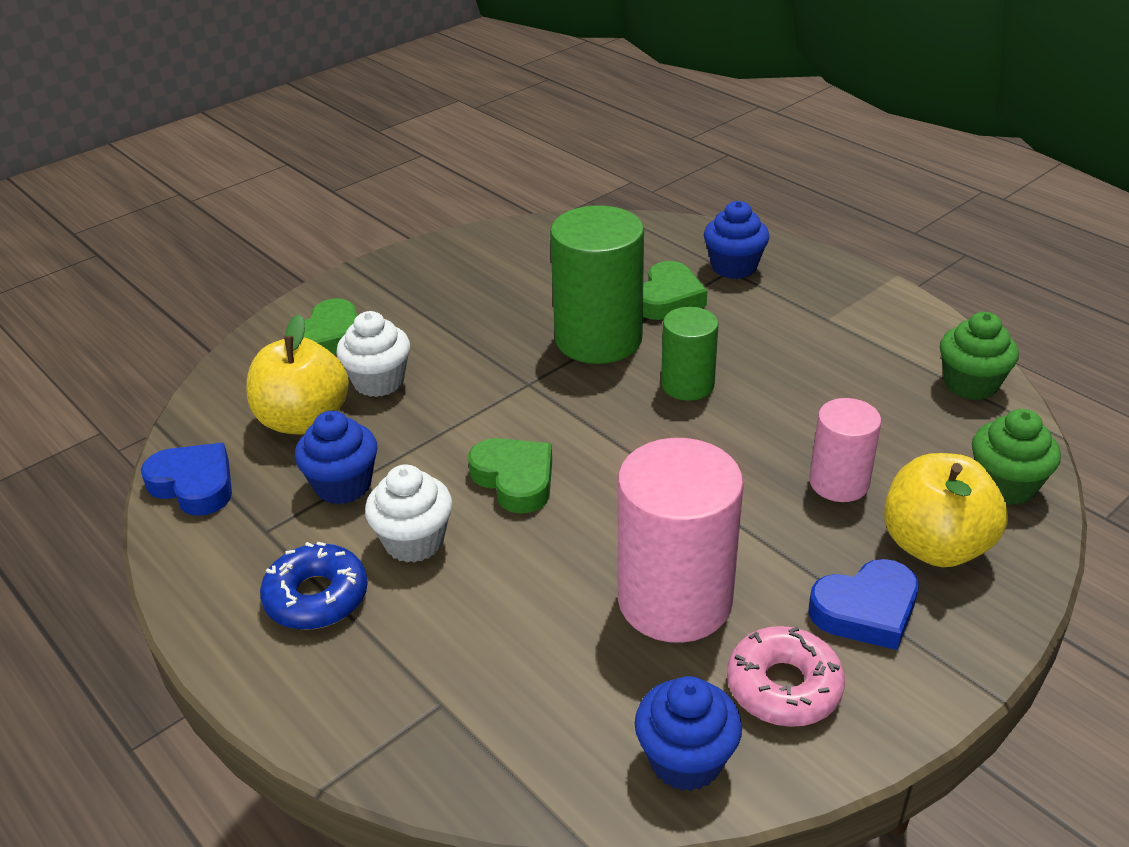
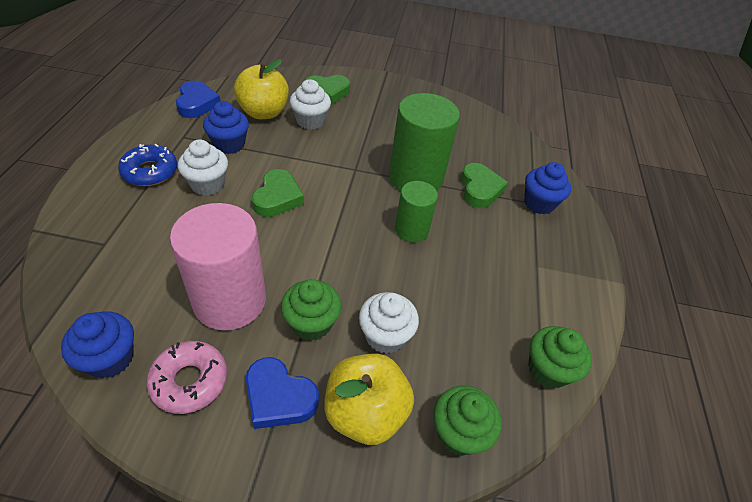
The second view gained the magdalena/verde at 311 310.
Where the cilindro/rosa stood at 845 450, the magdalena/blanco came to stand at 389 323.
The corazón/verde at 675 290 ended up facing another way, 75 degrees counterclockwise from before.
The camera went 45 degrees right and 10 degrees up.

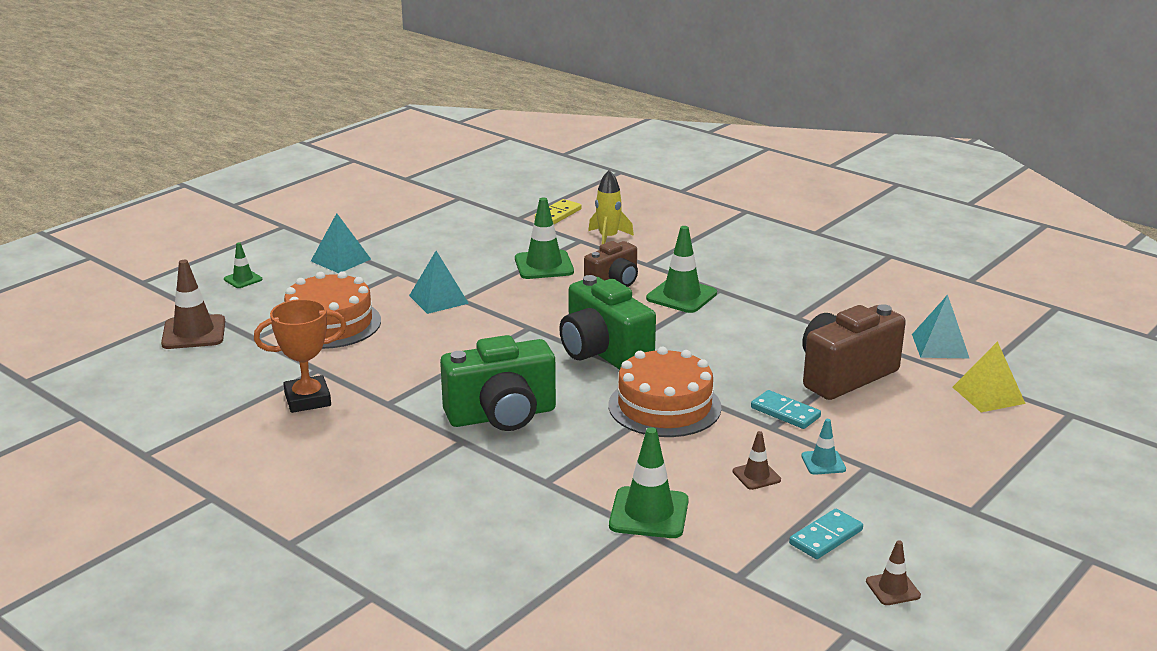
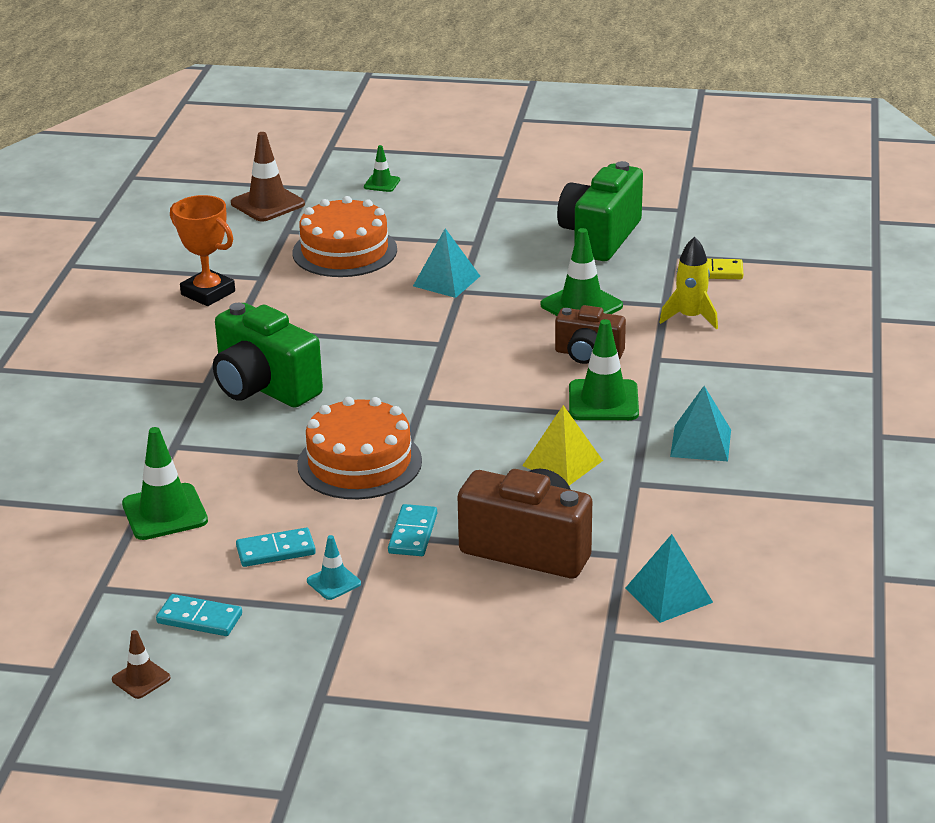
Where the cono de tráfico/marrón stood at 757 460, the ficha de dominó/turquesa came to stand at 276 547.
The pirámide/amarillo ended up elsewhere, having gone from 989 376 to 562 445.
The cámara/verde ended up elsewhere, having gone from 607 322 to 600 211.
The pirámide/turquesa ended up elsewhere, having gone from 341 243 to 700 423.
The camera went 60 degrees right and 5 degrees up.

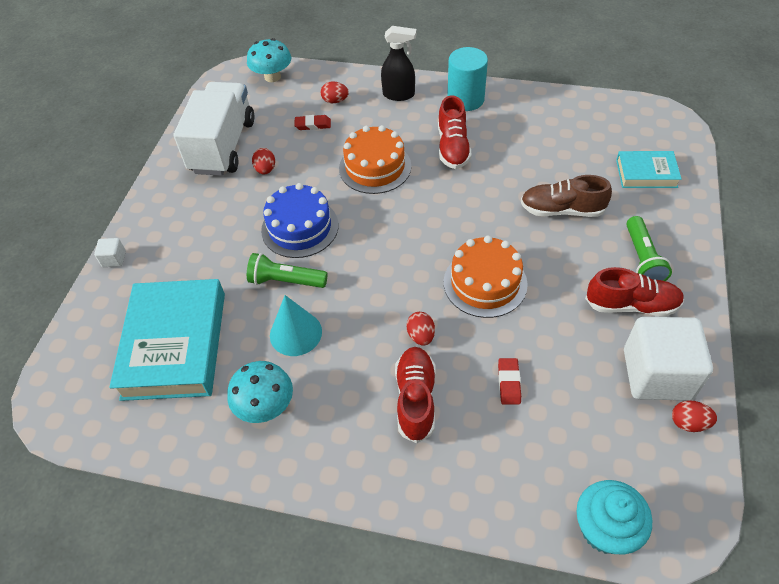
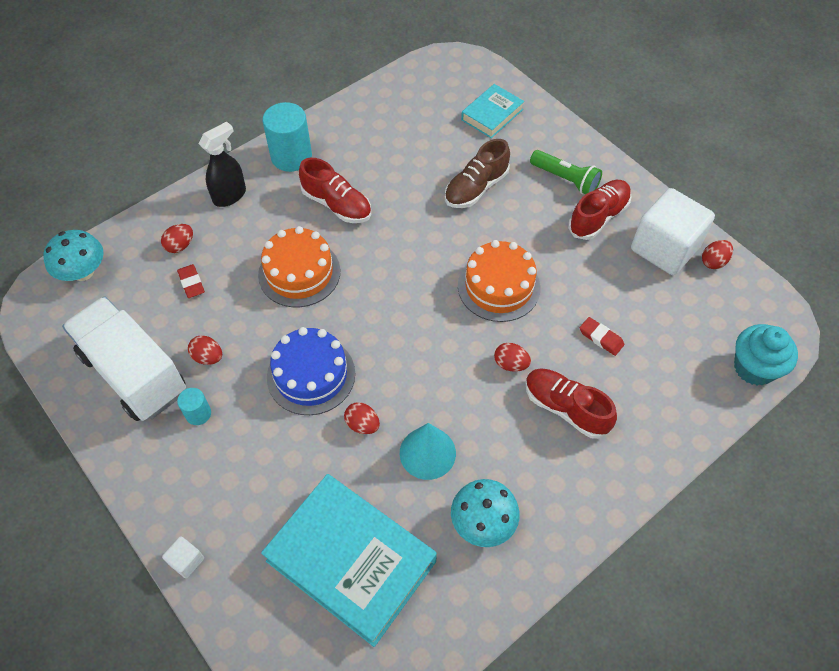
The goma de borrar/rojo at 312 122 ended up facing another way, 60 degrees counterclockwise from before.
The second view gained the cilindro/turquesa at 194 406.
Where the lámpara de mano/verde stood at 287 270, the huevo/rojo came to stand at 362 418.
The camera went 55 degrees left and 5 degrees up.

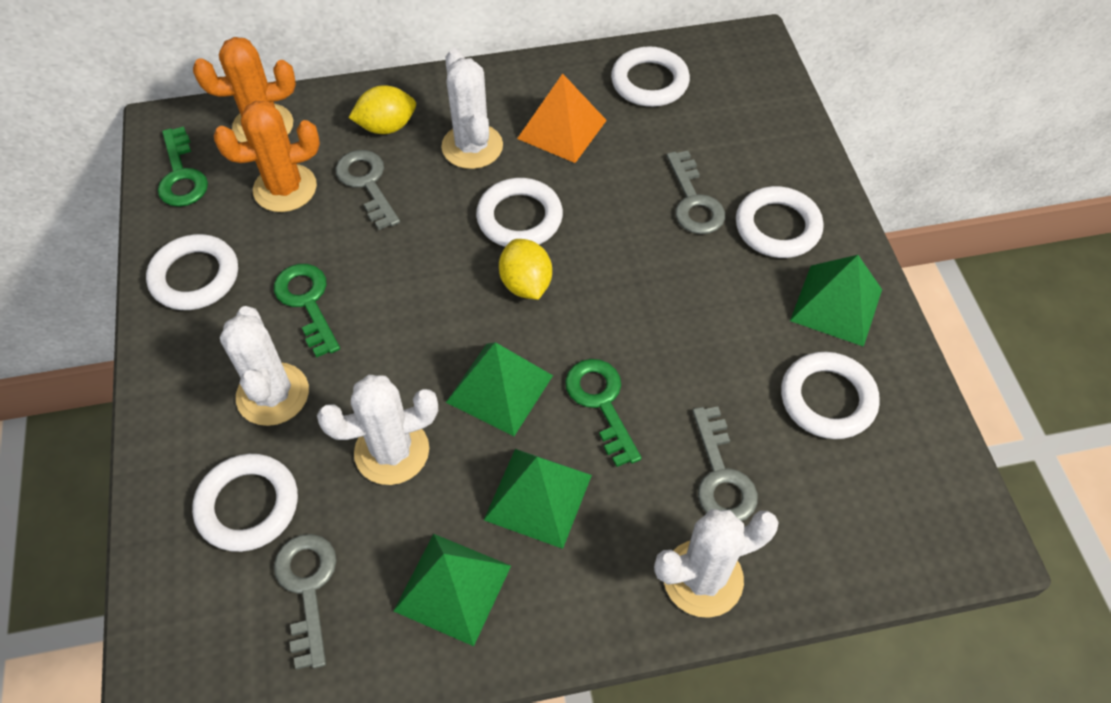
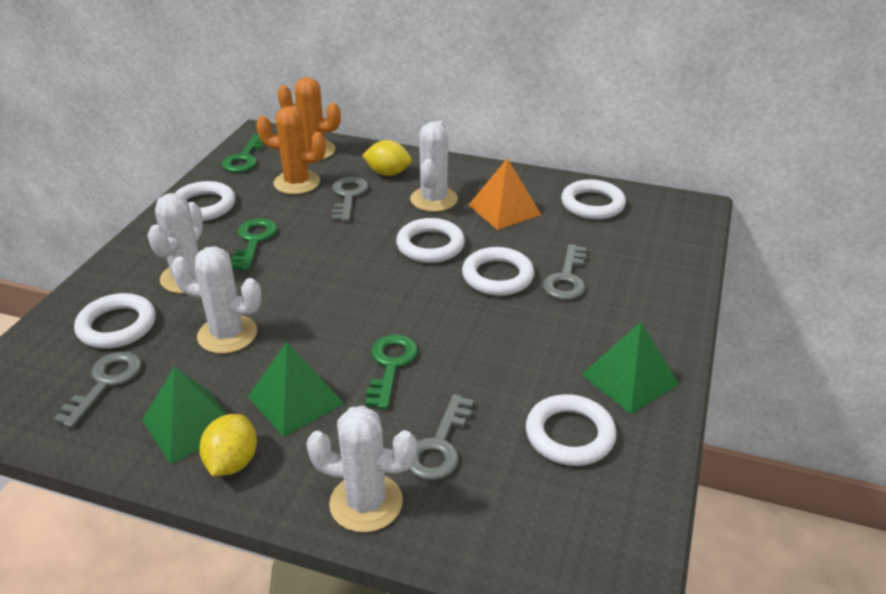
The limón/amarillo ended up elsewhere, having gone from 525 269 to 228 445.
The anillo/blanco ended up elsewhere, having gone from 780 222 to 498 271.
The second view lost the pirámide/verde at 499 389.
The camera went 30 degrees right and 20 degrees down.

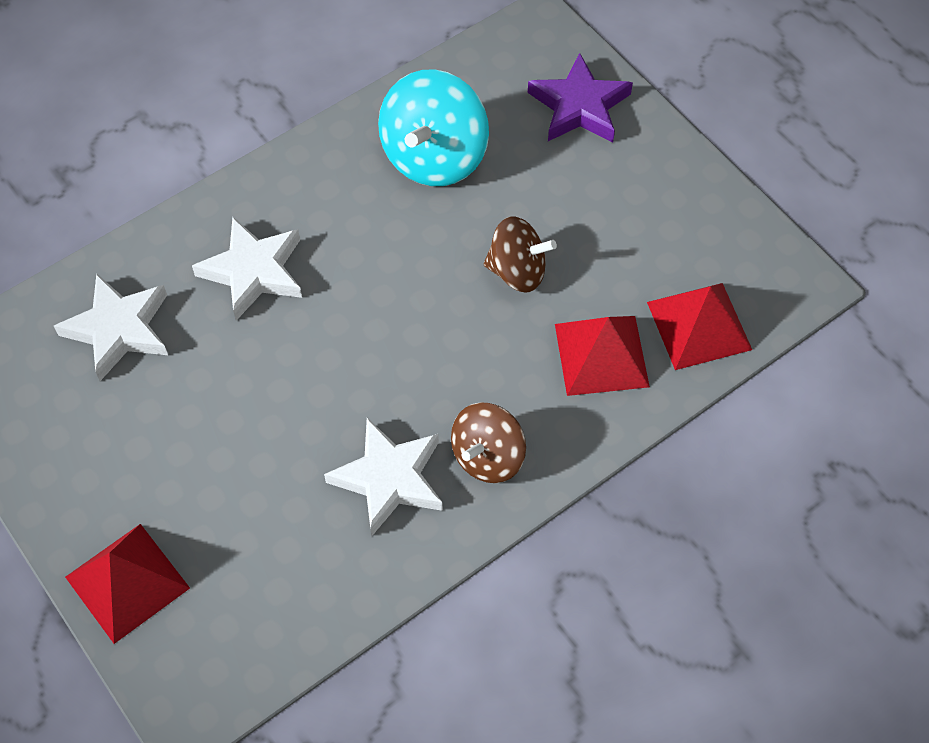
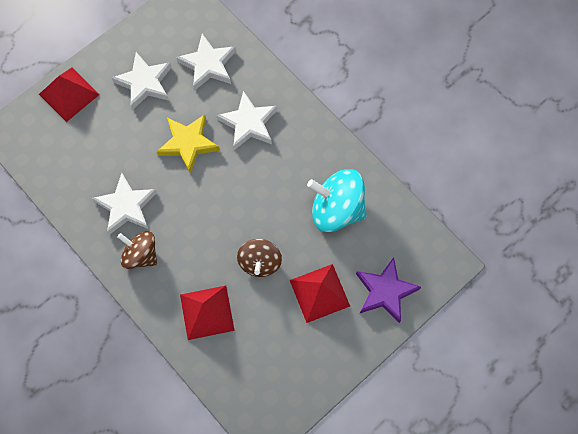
The second view gained the estrella/blanco at 142 81.
The second view gained the estrella/amarillo at 188 144.
The pirámide/rojo ended up elsewhere, having gone from 699 326 to 320 293.
The camera went 85 degrees right and 10 degrees up.

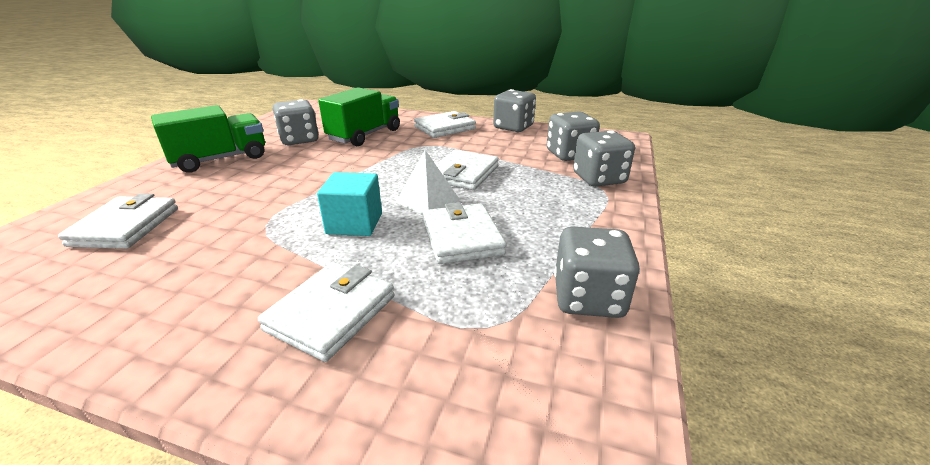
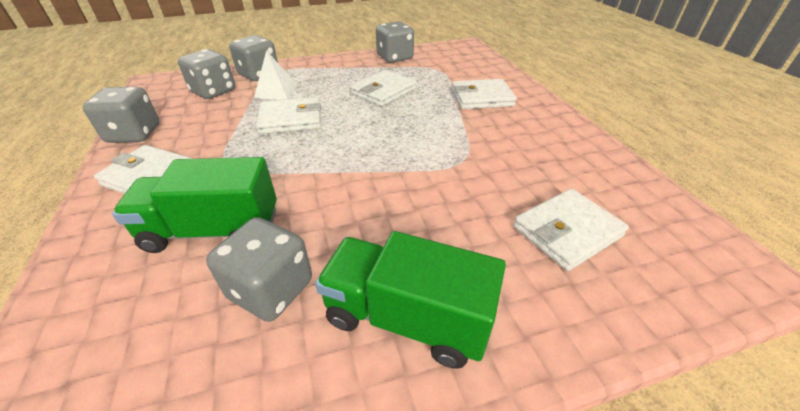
The pirámide/blanco ended up elsewhere, having gone from 427 182 to 275 75.
The second view lost the cubo/turquesa at 349 204.
The camera went 125 degrees left and 10 degrees up.

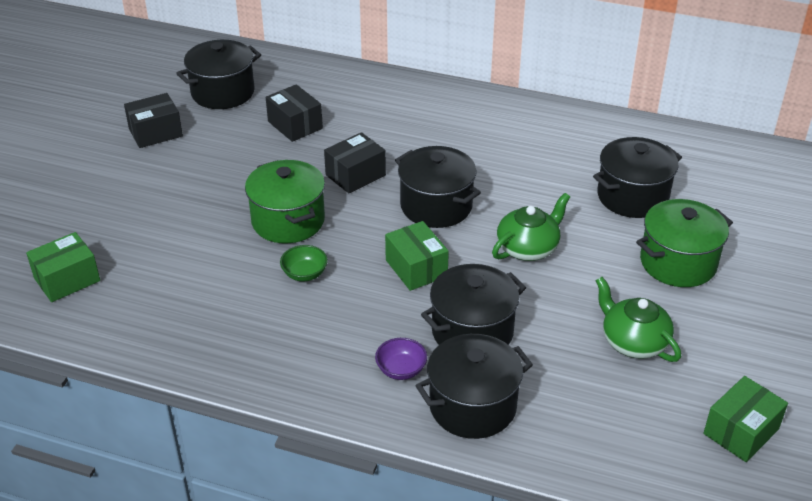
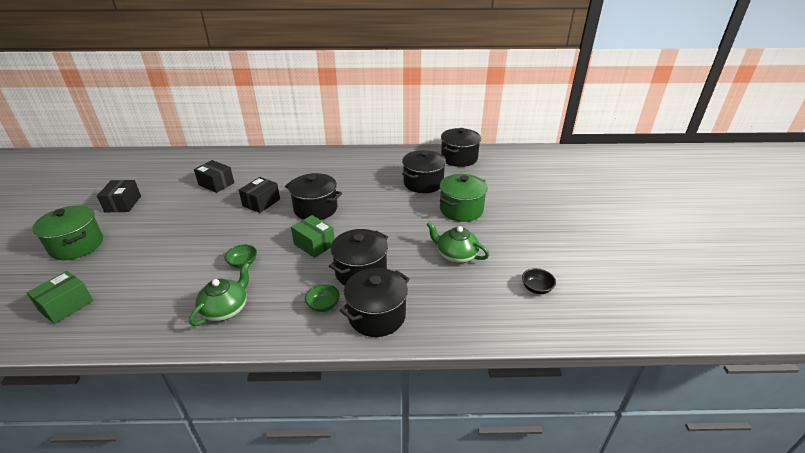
The olla/verde ended up elsewhere, having gone from 285 201 to 67 232.
The caja/negro at 153 120 ended up facing another way, 45 degrees counterclockwise from before.
The tetera/verde ended up elsewhere, having gone from 531 227 to 219 294.
What was the cuenco/morado at 401 359 turned into the cuenco/verde at 322 298.
The olla/negro ended up elsewhere, having gone from 218 74 to 461 147.
Where the caja/verde stood at 745 419, the cuenco/negro came to stand at 539 281.
The camera went 20 degrees left and 5 degrees down.

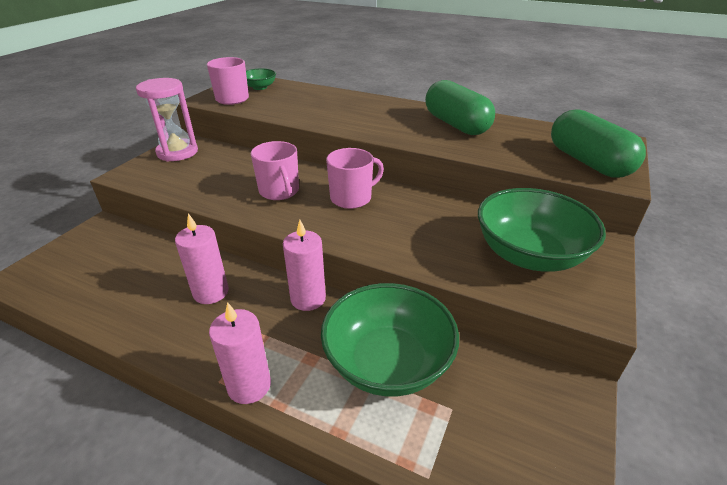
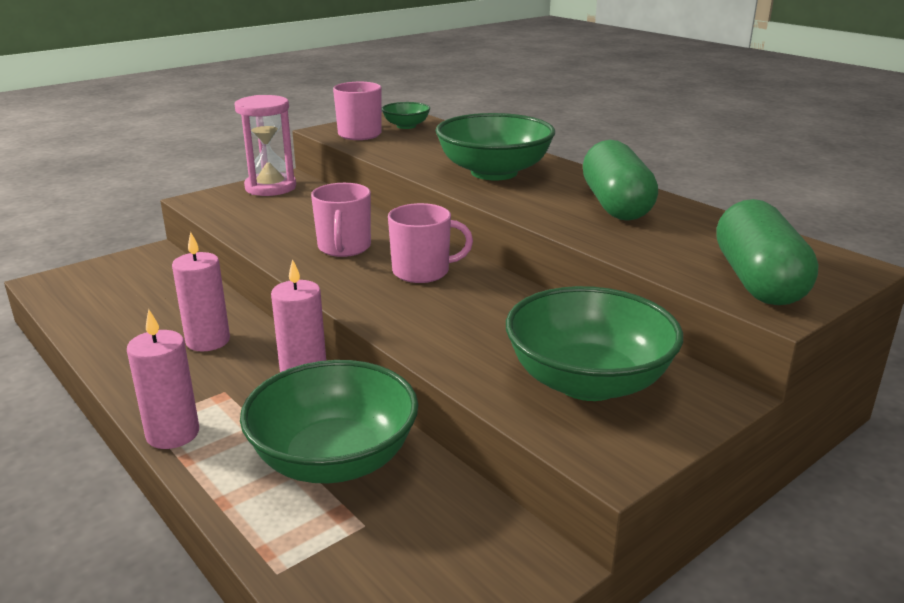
The second view gained the cuenco/verde at 495 146.
The camera went 25 degrees right and 10 degrees down.

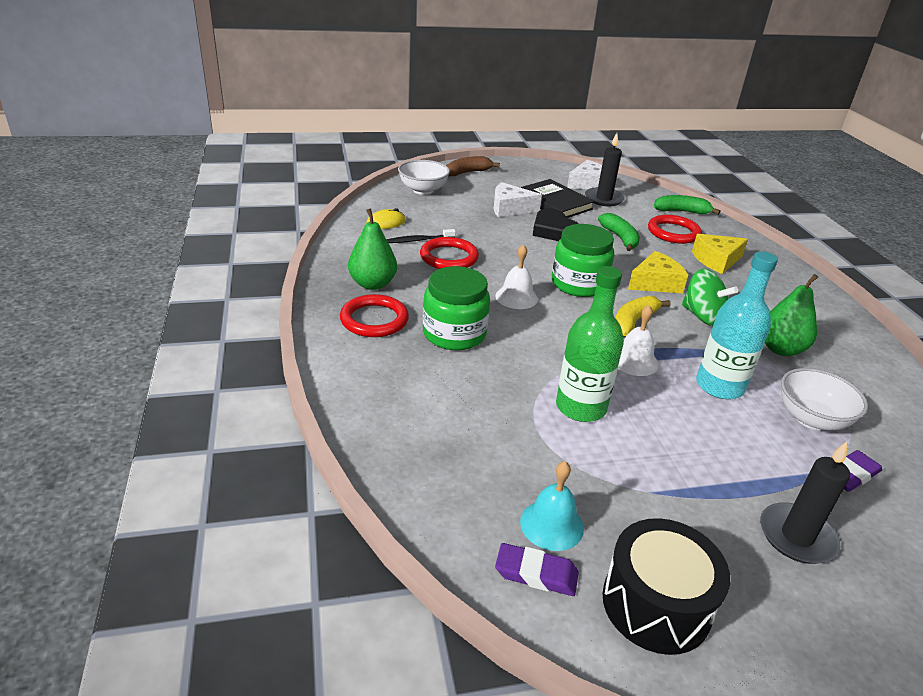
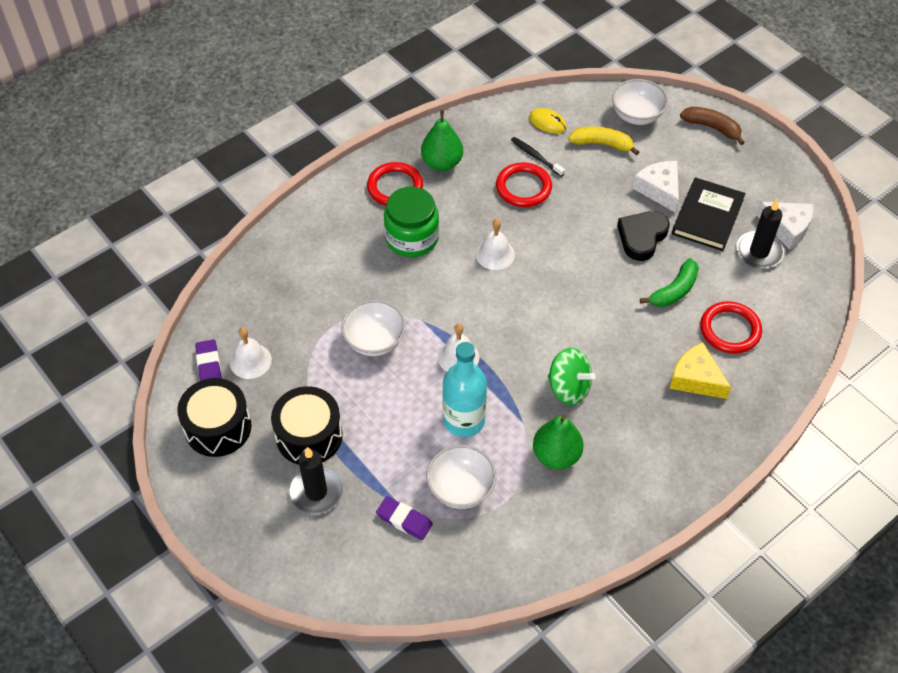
What was the campana/turquesa at 552 506 turned into the campana/blanco at 251 353.
The second view gained the tambor/negro at 307 425.
Where the botella/verde stood at 590 344, the cuenco/blanco came to stand at 373 328.
The peonza/verde at 710 297 ended up facing another way, 75 degrees counterclockwise from before.
The plátano/amarillo ended up elsewhere, having gone from 642 315 to 603 141.
The second view lost the tarro/verde at 583 260.
The second view lost the queso/amarillo at 658 272.
The second view lost the plátano/verde at 687 205.
The camera went 65 degrees right and 20 degrees up.

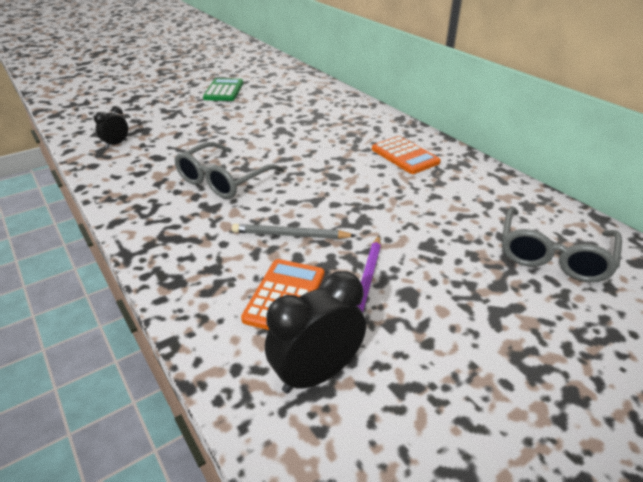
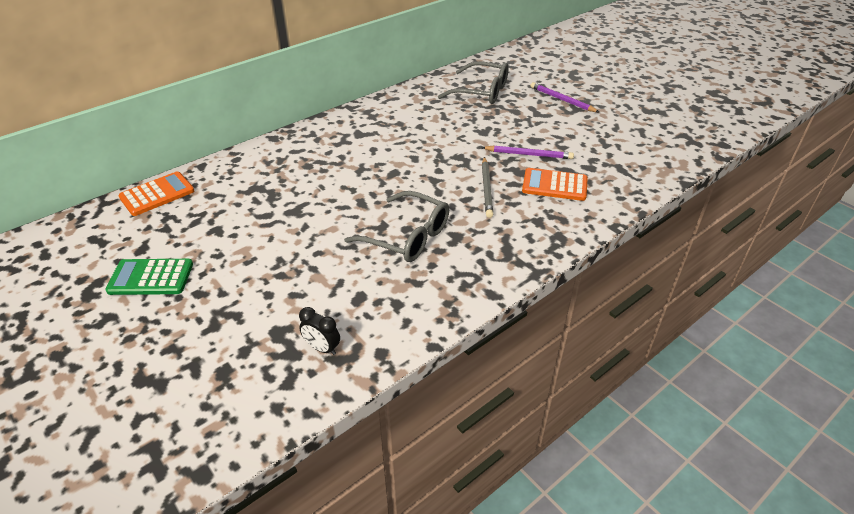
The calculadora/naranja ended up elsewhere, having gone from 406 155 to 156 194.
The second view gained the lápiz/morado at 564 97.
The second view lost the despertador/negro at 315 332.
The camera went 95 degrees left and 5 degrees up.

